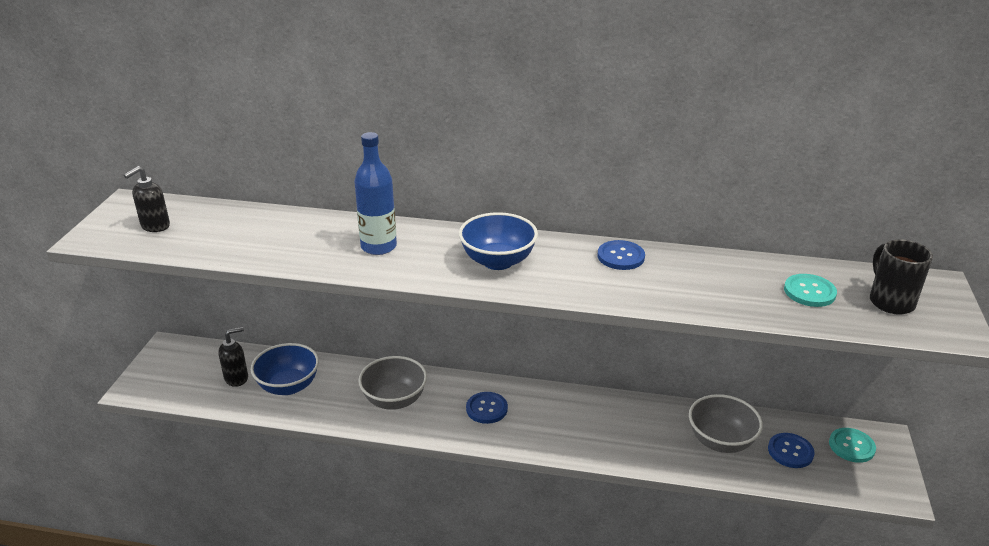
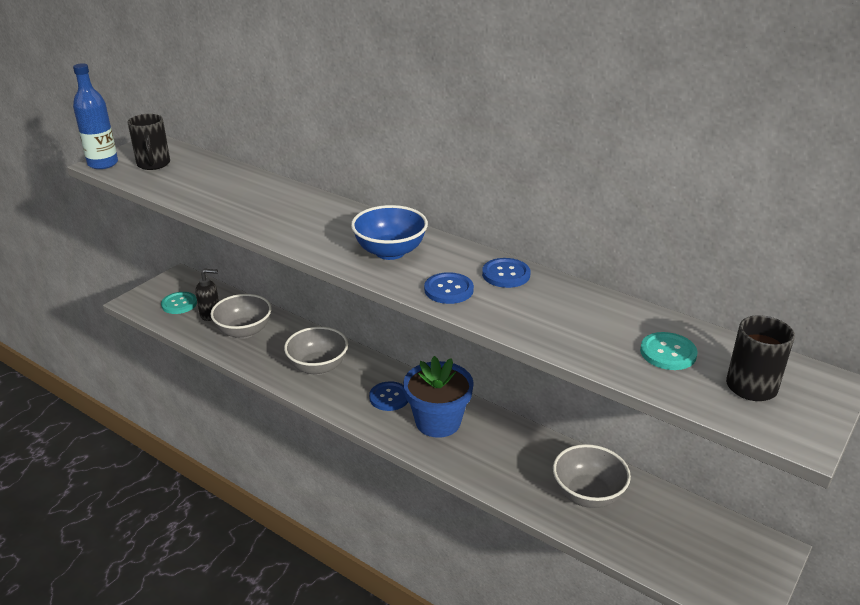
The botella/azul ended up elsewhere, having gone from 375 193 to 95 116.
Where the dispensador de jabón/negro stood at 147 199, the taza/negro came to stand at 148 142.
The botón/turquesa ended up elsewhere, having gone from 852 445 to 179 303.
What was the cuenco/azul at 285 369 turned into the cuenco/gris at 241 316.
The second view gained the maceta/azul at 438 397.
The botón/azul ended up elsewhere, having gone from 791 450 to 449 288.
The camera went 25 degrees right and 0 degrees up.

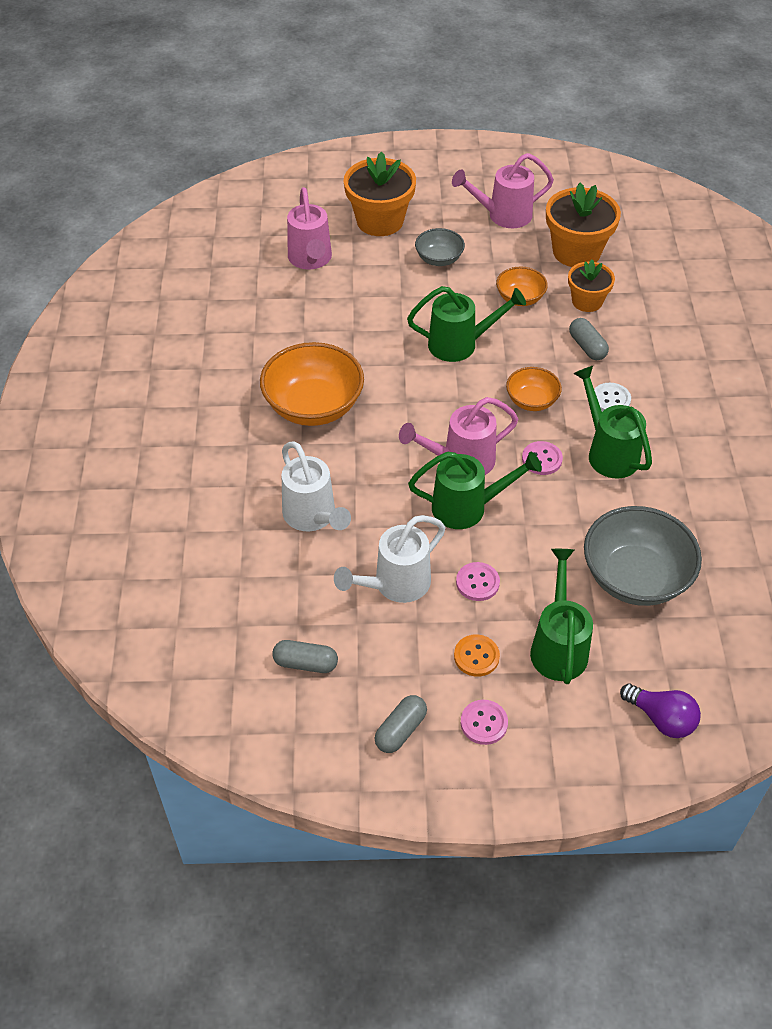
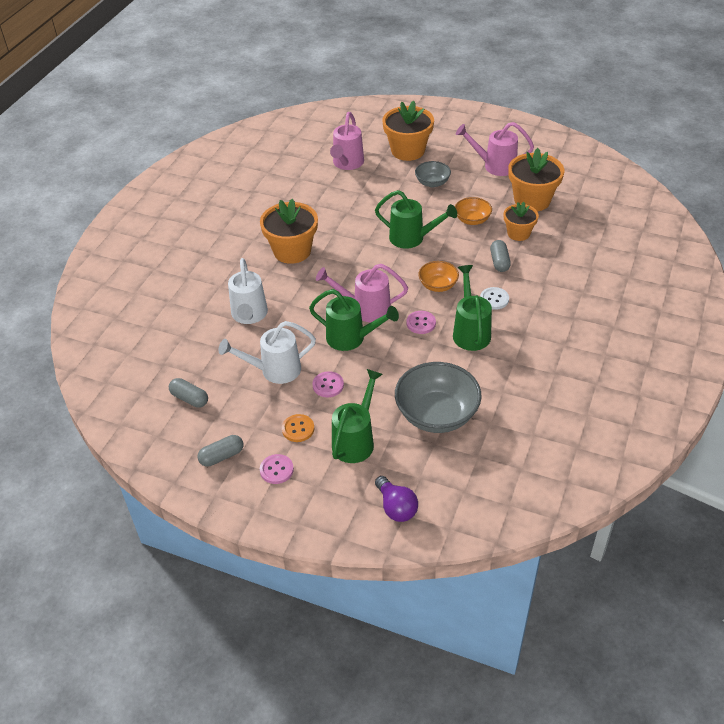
Where the cuenco/naranja stood at 312 384, the maceta/naranja came to stand at 289 231.
The camera went 25 degrees right and 5 degrees down.

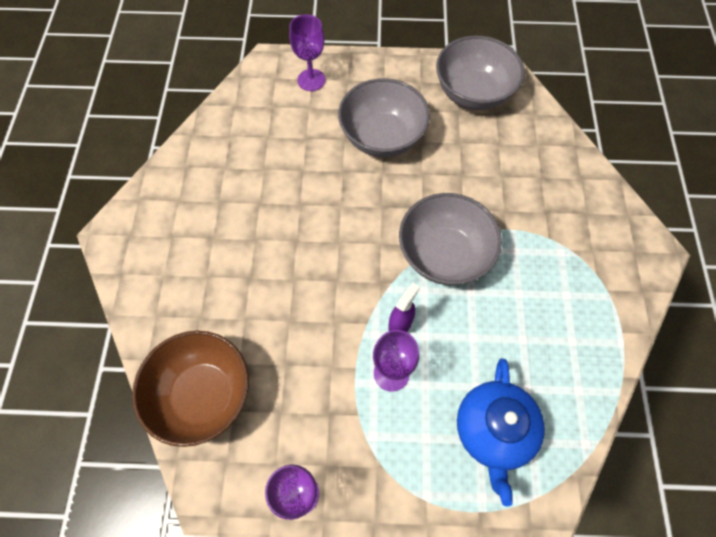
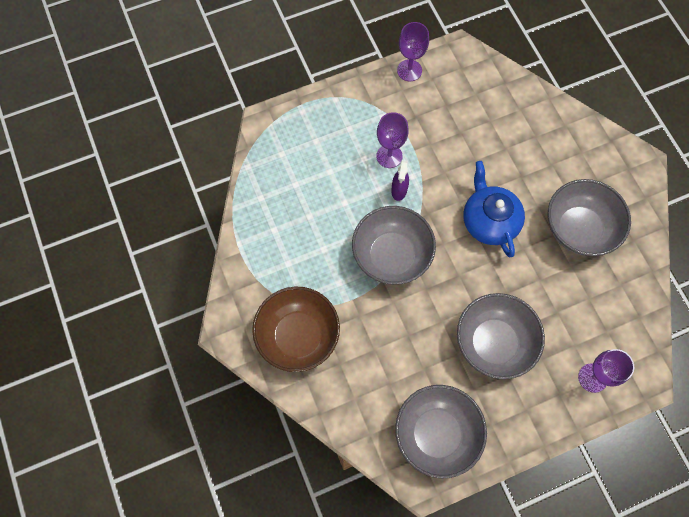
The cuenco/marrón ended up elsewhere, having gone from 190 389 to 296 329.
The tetera/azul ended up elsewhere, having gone from 501 432 to 494 209.
The second view gained the cuenco/gris at 589 217.
The camera went 155 degrees right and 5 degrees up.

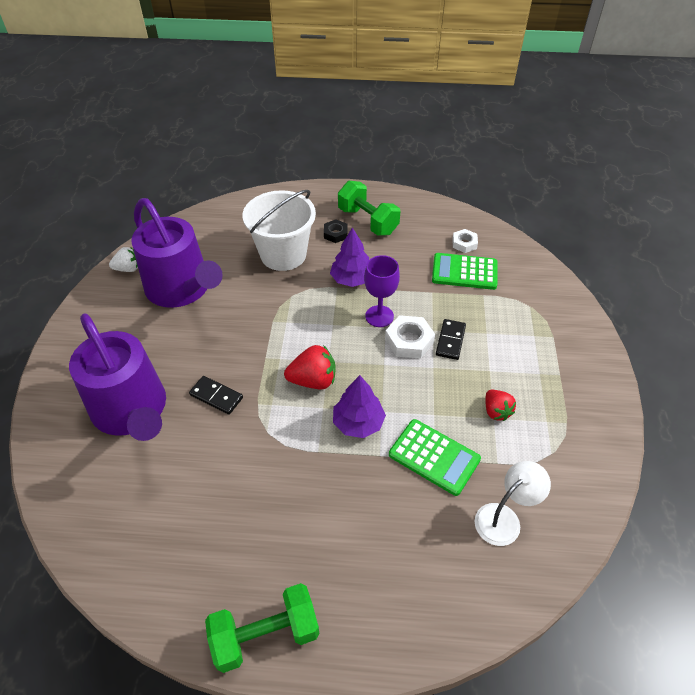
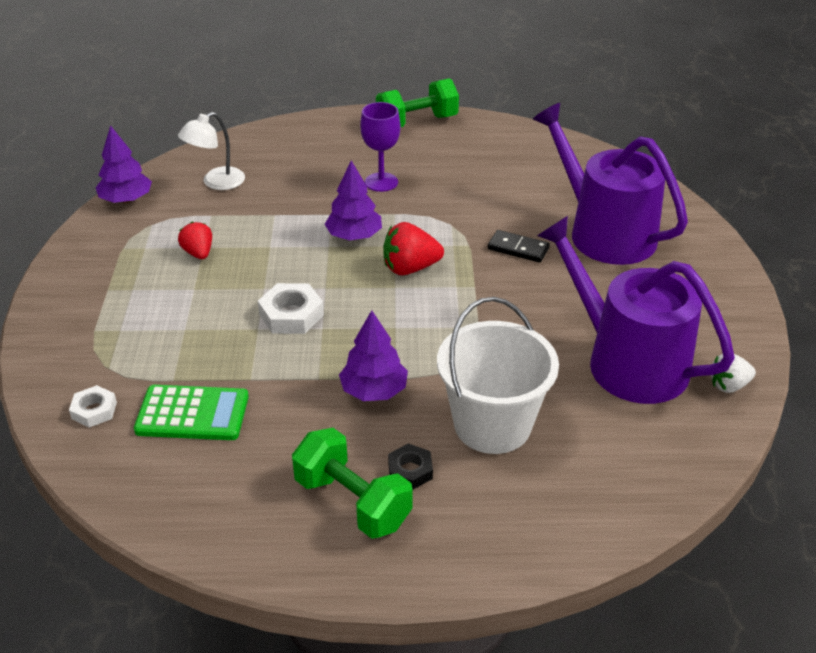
The tuerca/blanco ended up elsewhere, having gone from 465 241 to 93 406.
The second view gained the árbol/morado at 124 164.
The copa/morado ended up elsewhere, having gone from 382 291 to 380 147.
The second view lost the calculadora/verde at 435 457.
The second view lost the ficha de dominó/negro at 451 339.
The camera went 175 degrees right and 10 degrees down.

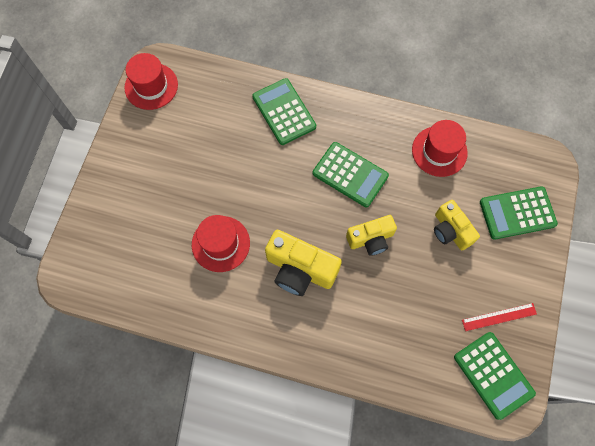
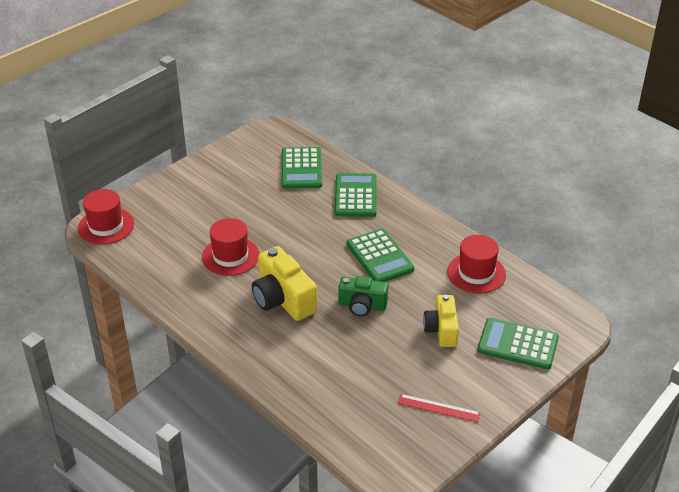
The sombrero/rojo ended up elsewhere, having gone from 151 81 to 106 217.
The calculadora/verde ended up elsewhere, having gone from 495 376 to 302 168.
What was the cámara/amarillo at 371 235 turned into the cámara/verde at 363 296.
The camera went 30 degrees right and 30 degrees down.

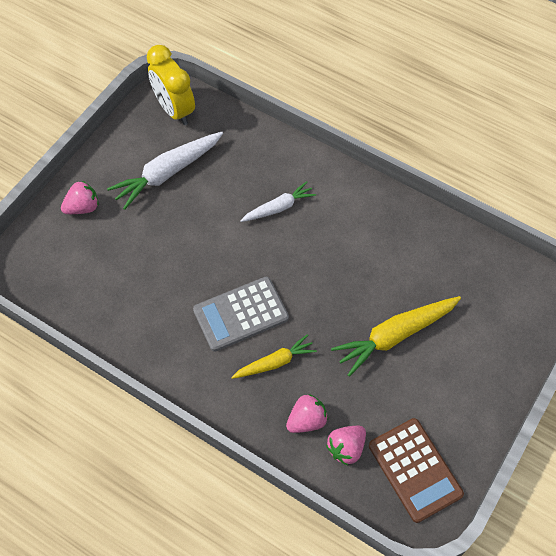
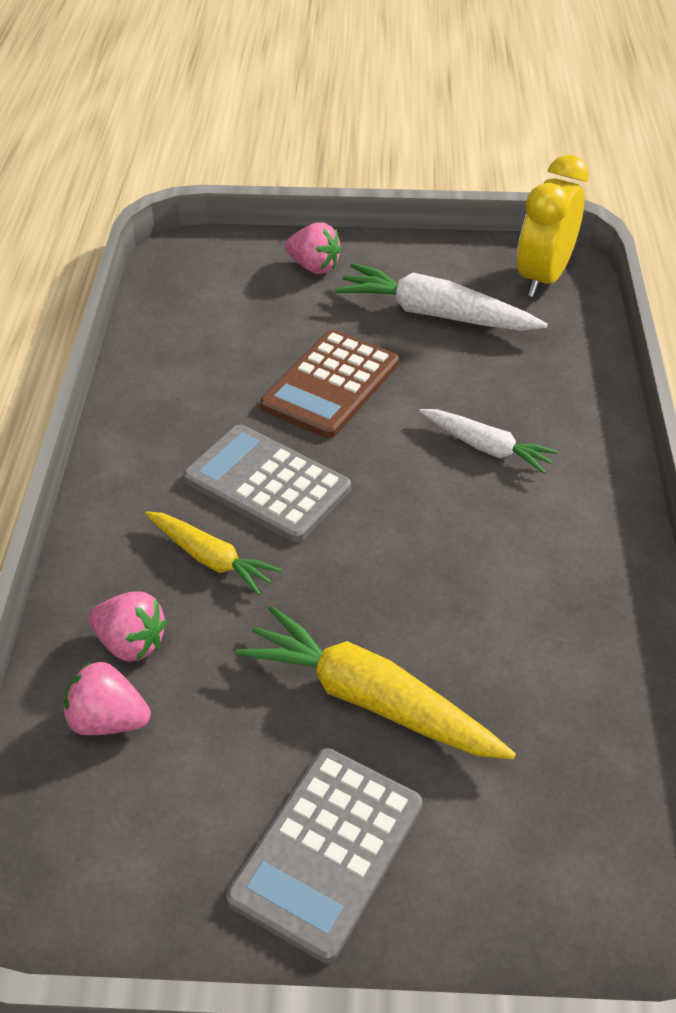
The second view gained the calculadora/gris at 324 855.
The calculadora/marrón ended up elsewhere, having gone from 416 470 to 329 384.
The camera went 60 degrees right and 15 degrees down.

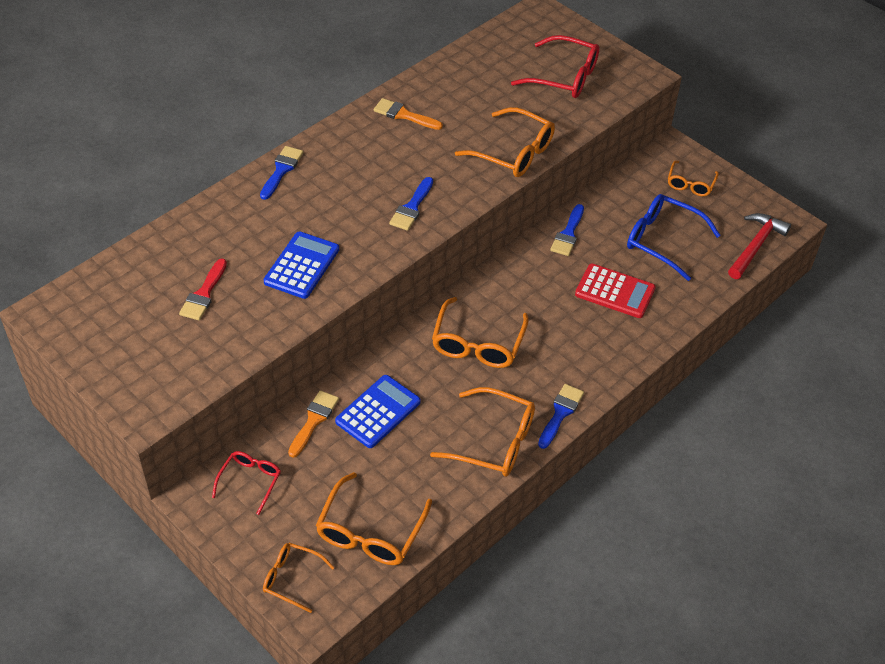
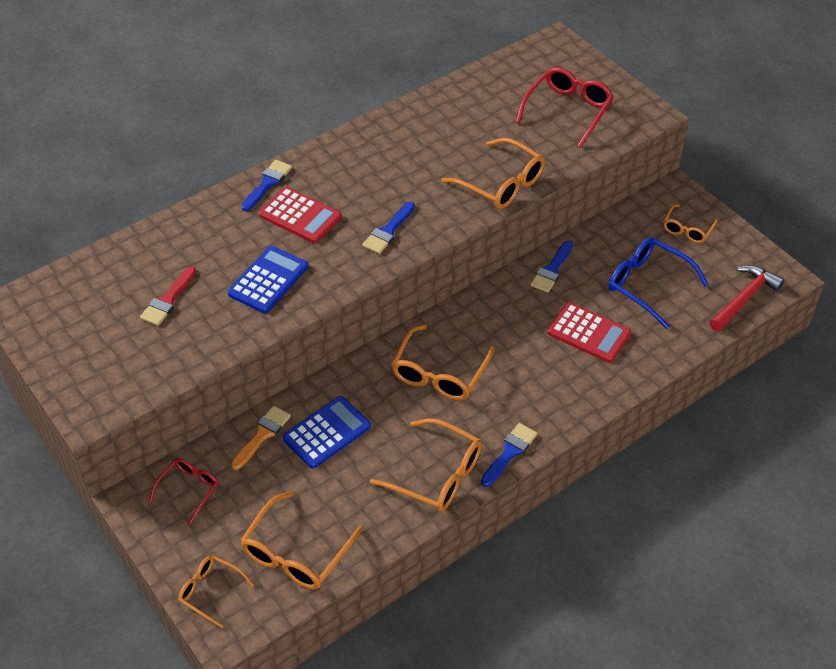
The second view gained the calculadora/rojo at 300 215.
The gafas/rojo at 555 66 ended up facing another way, 90 degrees counterclockwise from before.
The second view lost the pincel/naranja at 408 114.
The camera went 10 degrees right and 0 degrees up.

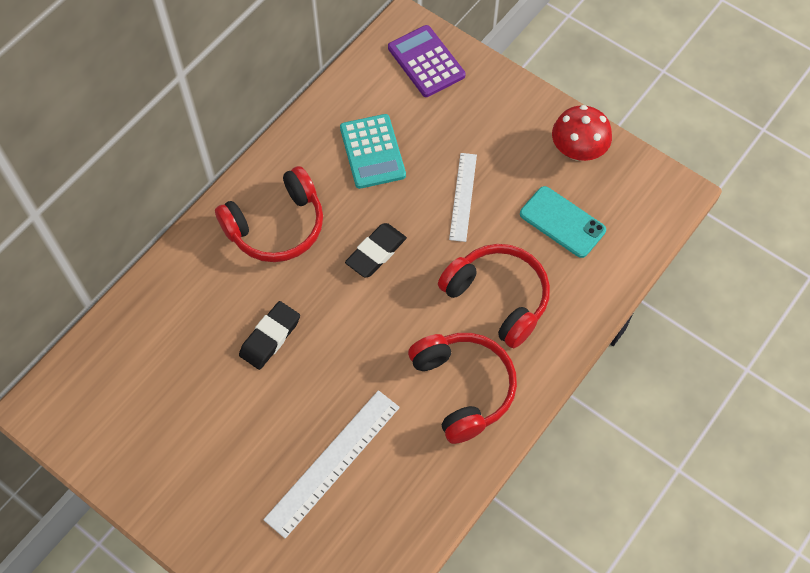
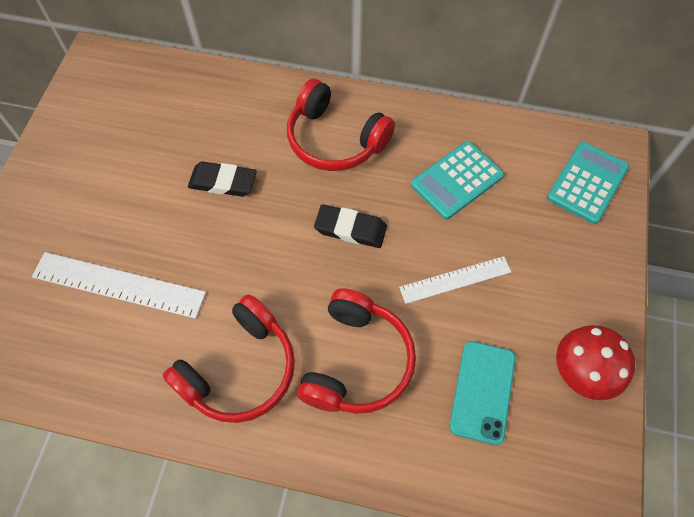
What was the calculadora/morado at 426 61 turned into the calculadora/turquesa at 588 183.
The camera went 65 degrees right and 0 degrees up.

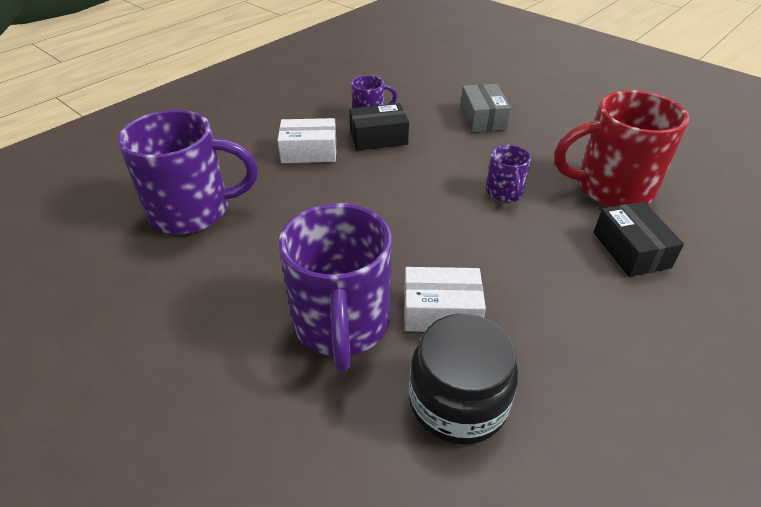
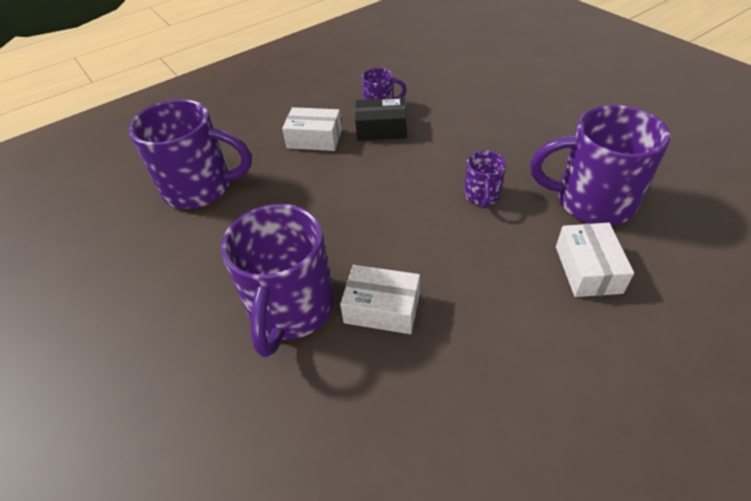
What was the taza/rojo at 621 148 turned into the taza/morado at 600 165.
What was the caja/negro at 639 239 turned into the caja/blanco at 595 260.
The second view lost the tarro/negro at 463 379.
The second view lost the caja/gris at 485 108.
The camera went 15 degrees right and 5 degrees up.

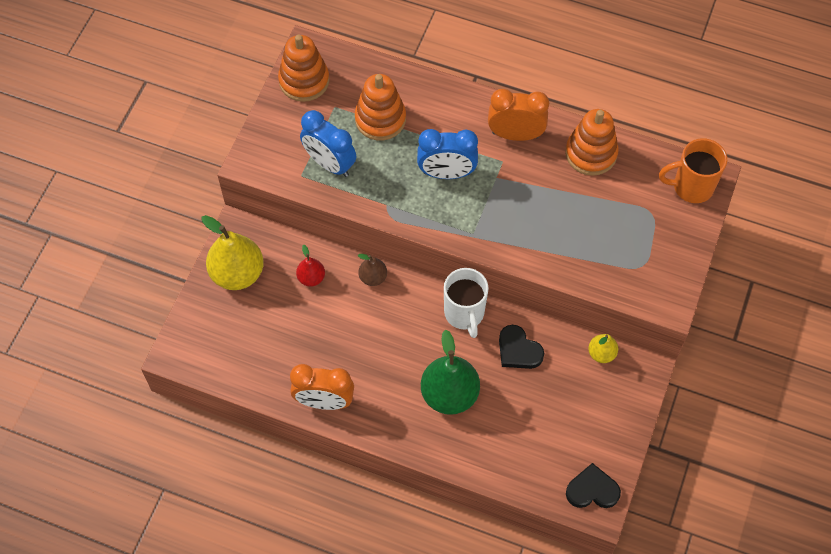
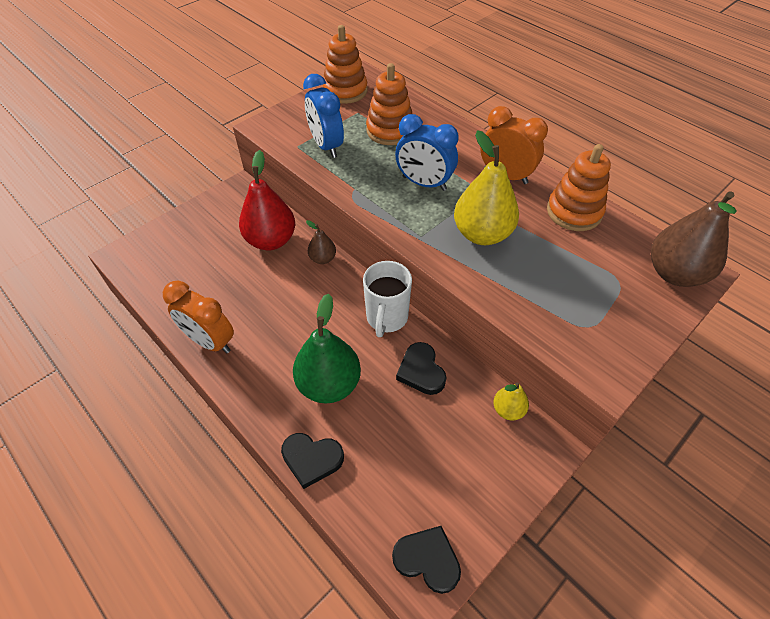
The size of the pera/rojo at 310 266 changed by a factor of 1.96.
The second view gained the corazón/negro at 312 461.
The pera/amarillo ended up elsewhere, having gone from 233 252 to 486 187.
Where the taza/naranja stood at 693 170, the pera/marrón came to stand at 693 239.
The camera went 25 degrees right and 10 degrees down.

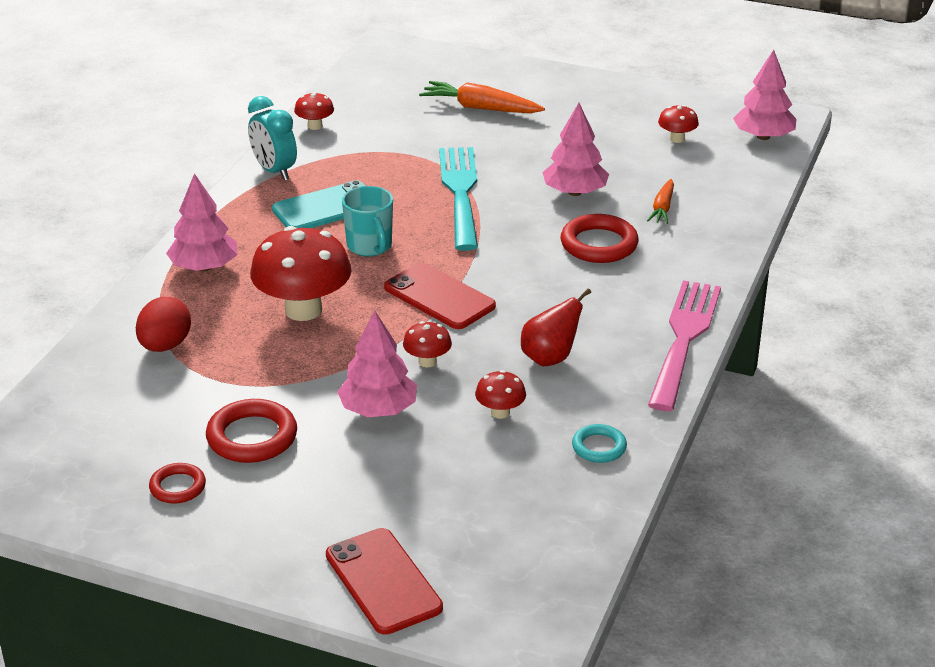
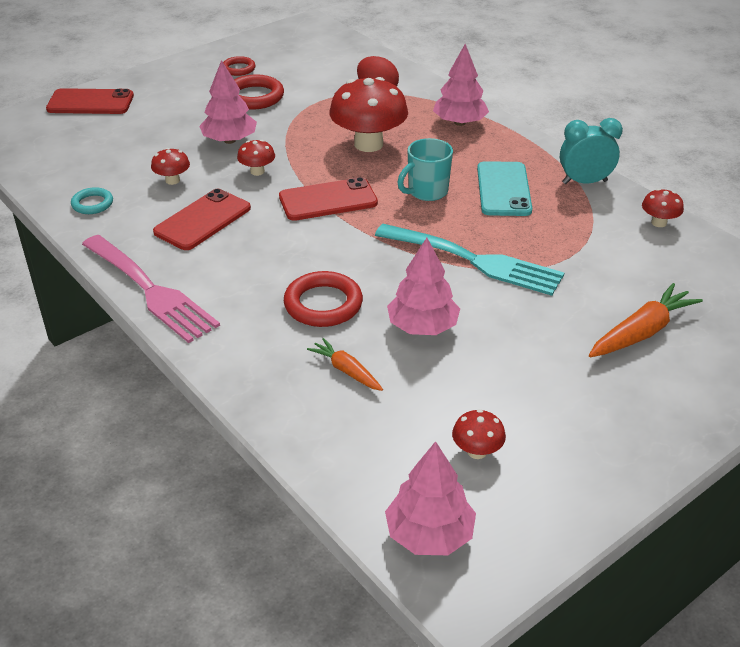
Where the pera/rojo stood at 556 327, the móvil/rojo came to stand at 202 219.
The taza/turquesa at 367 221 ended up facing another way, 45 degrees counterclockwise from before.
The camera went 120 degrees right and 5 degrees up.

